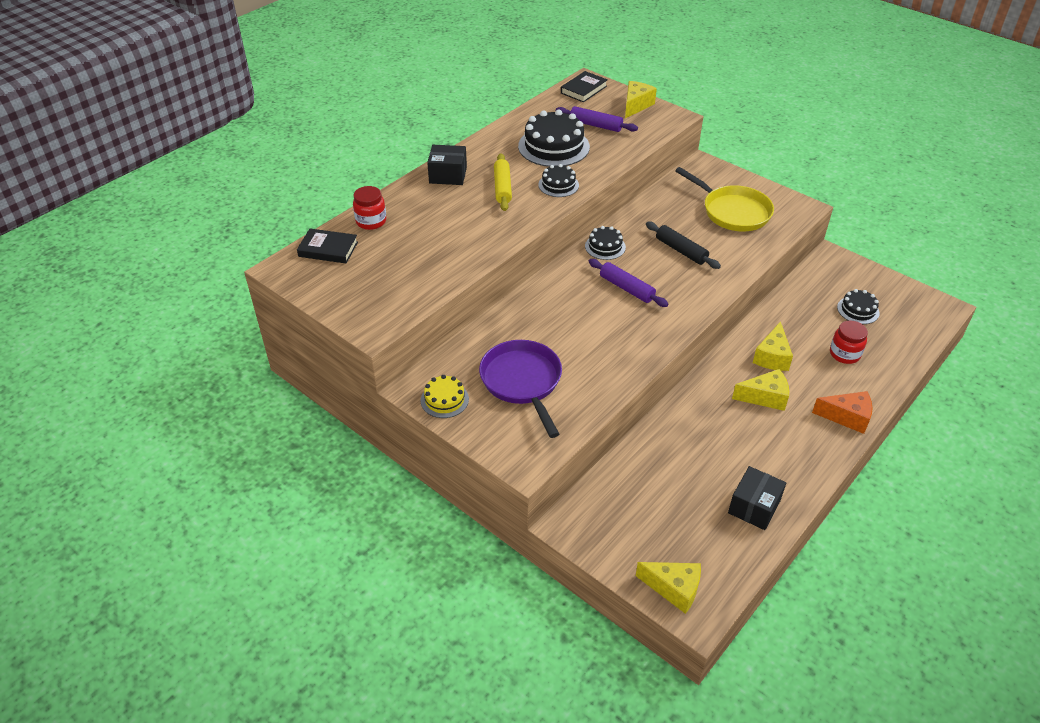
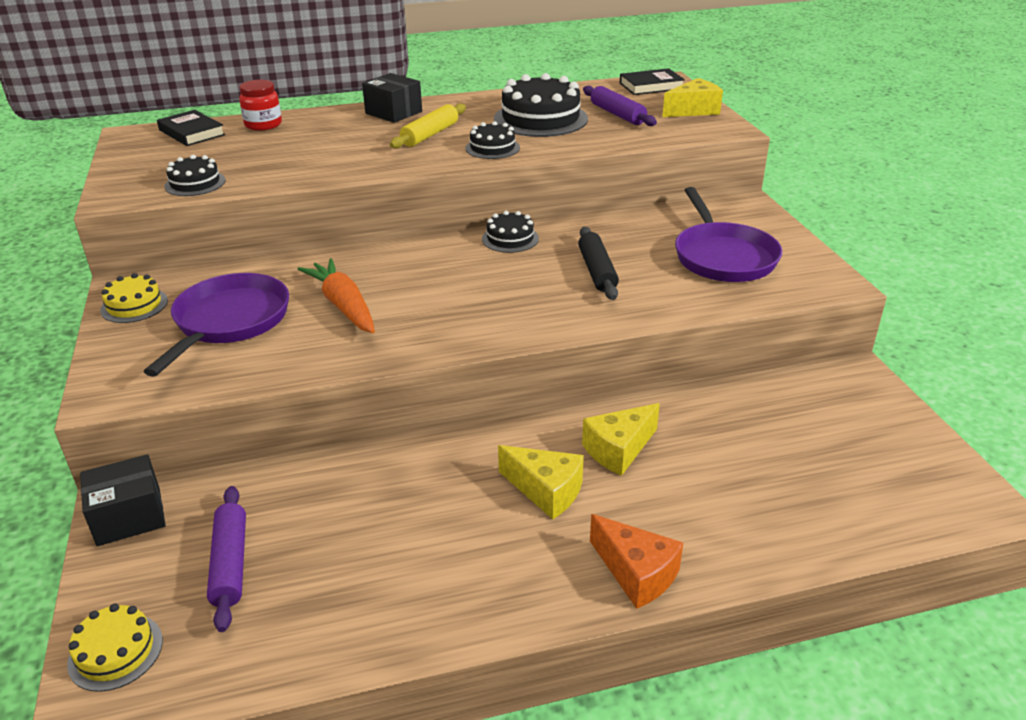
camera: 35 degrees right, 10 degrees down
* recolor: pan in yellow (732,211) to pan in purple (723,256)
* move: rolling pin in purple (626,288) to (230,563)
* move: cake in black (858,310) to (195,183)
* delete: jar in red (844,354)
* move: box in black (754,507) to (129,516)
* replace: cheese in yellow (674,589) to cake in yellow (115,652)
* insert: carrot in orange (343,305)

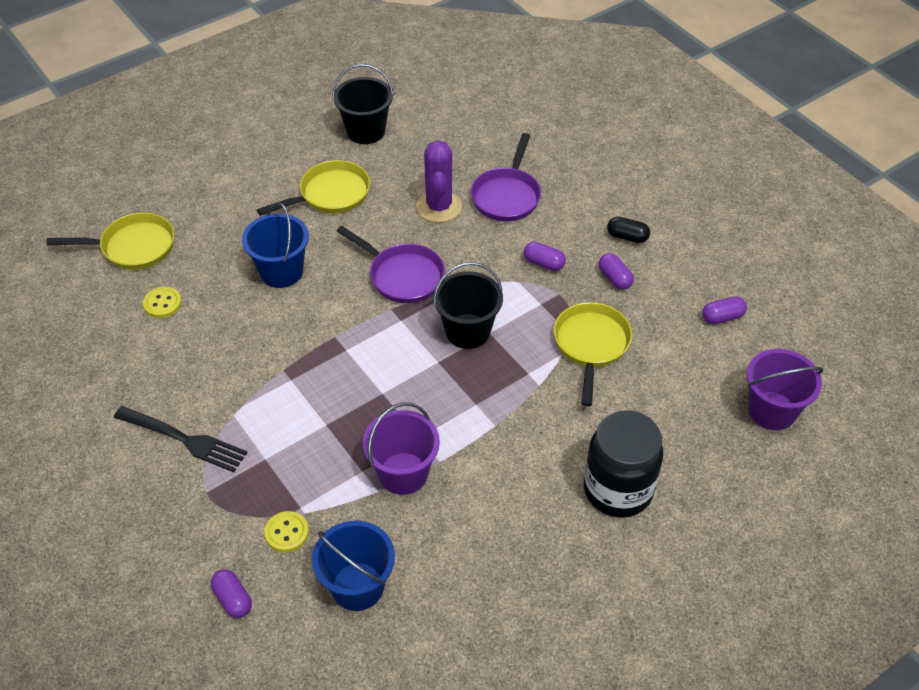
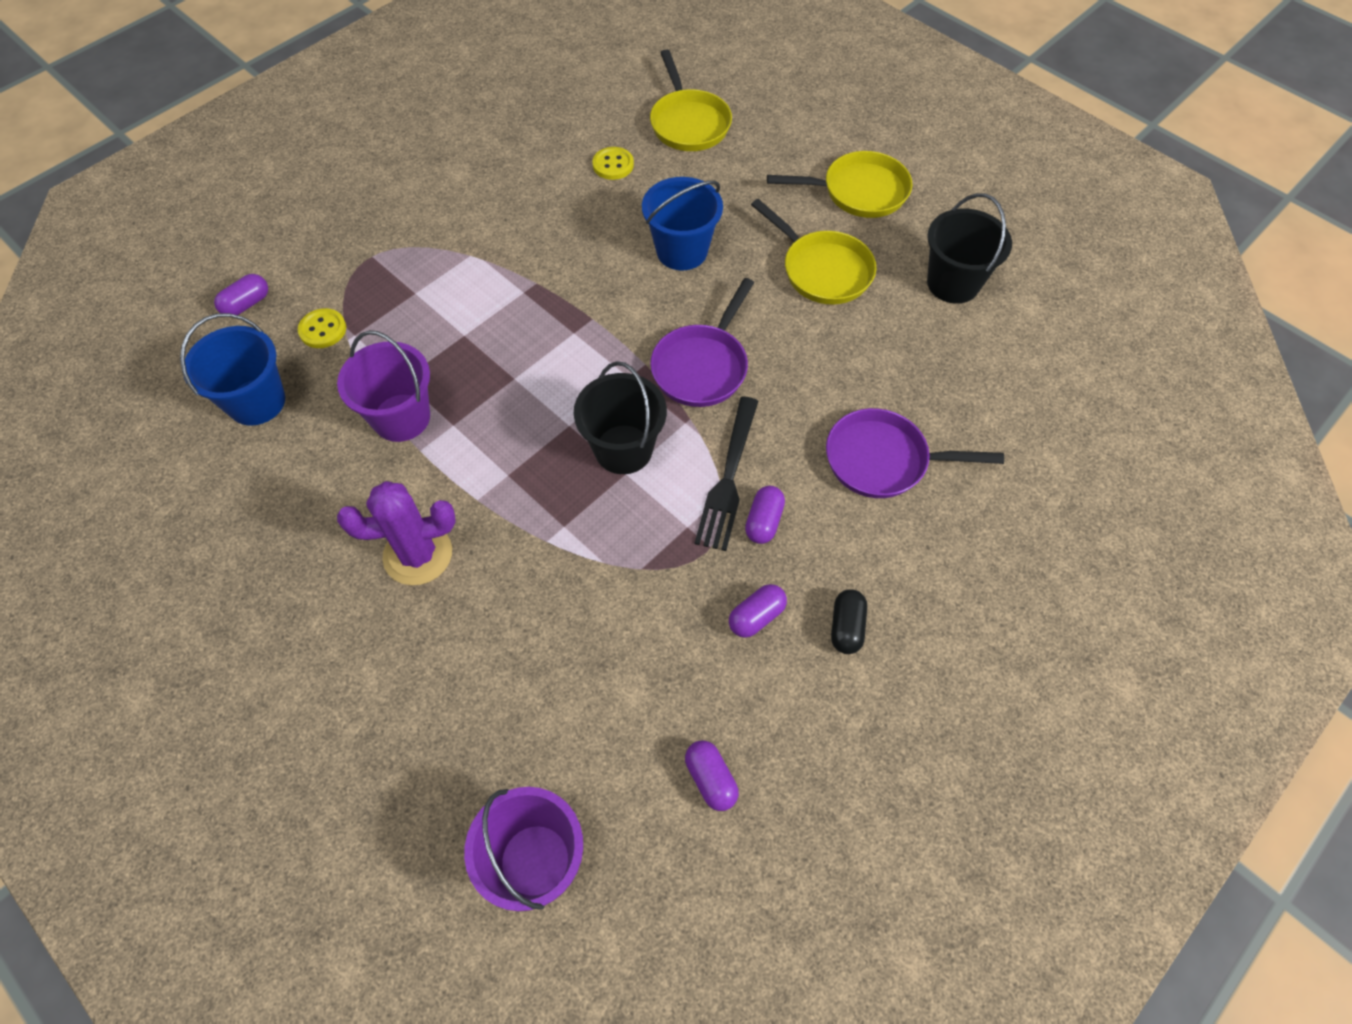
camera: 80 degrees right, 10 degrees up
* move: cactus in purple (439,207) to (418,554)
* move: pan in yellow (591,345) to (859,192)
* move: fork in black (184,439) to (728,478)
* delete: jar in black (618,490)

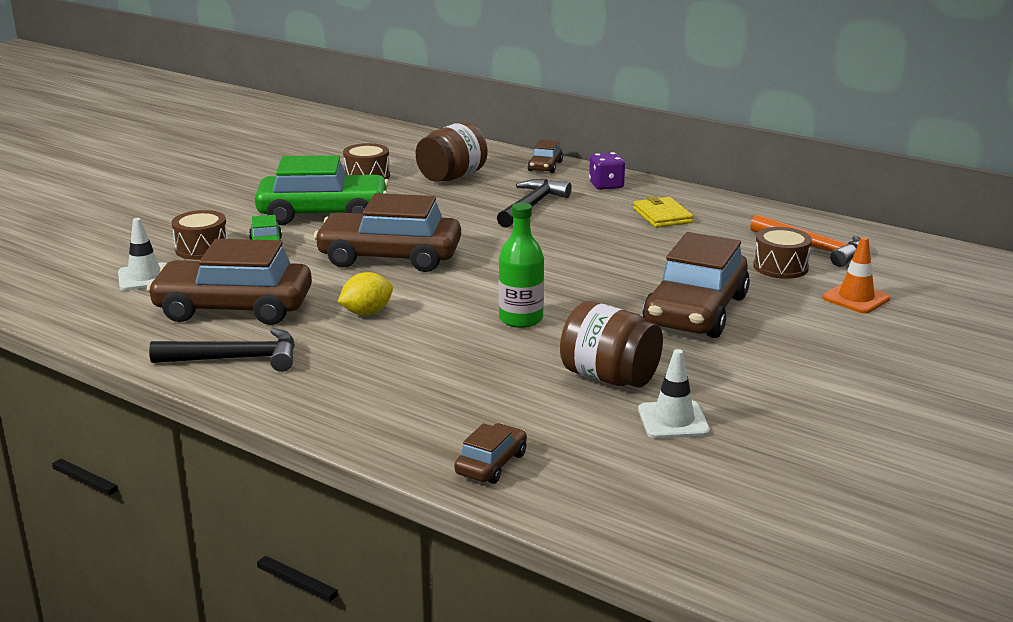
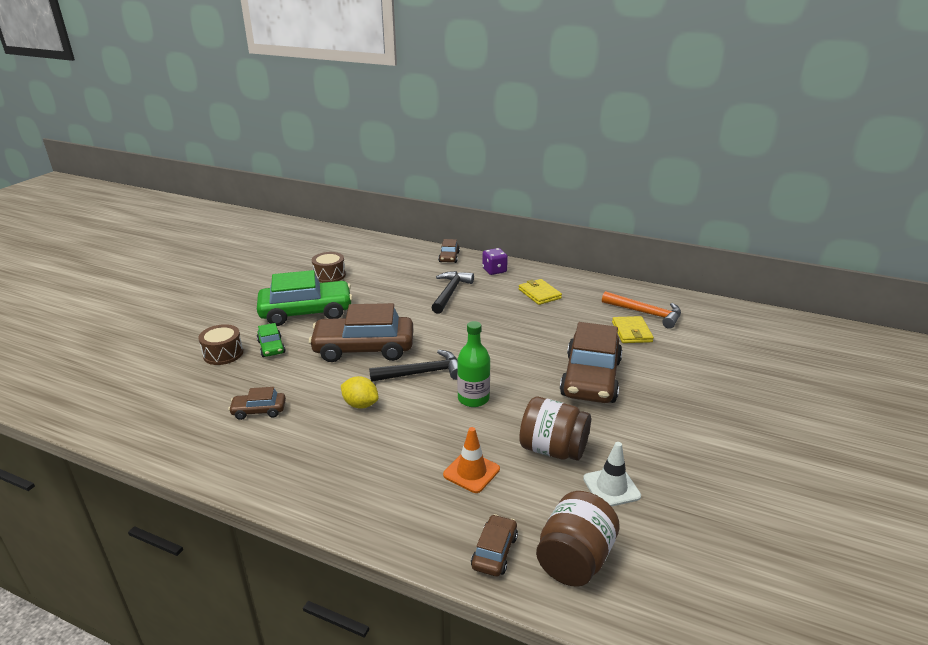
camera: 10 degrees left, 5 degrees up
* move: jar in brown (452,177) to (574,559)
* delete: traffic cone in white (145,277)
* replace: drum in brown (780,267) to wallet in yellow (631,332)
* move: traffic cone in orange (856,298) to (471,472)
* resize: car in brown (233,308) = (259,411) x0.46
* rotate: lemon in yellow (367,313) = (360,404) 75 degrees clockwise
* move: hammer in black (236,359) to (423,373)

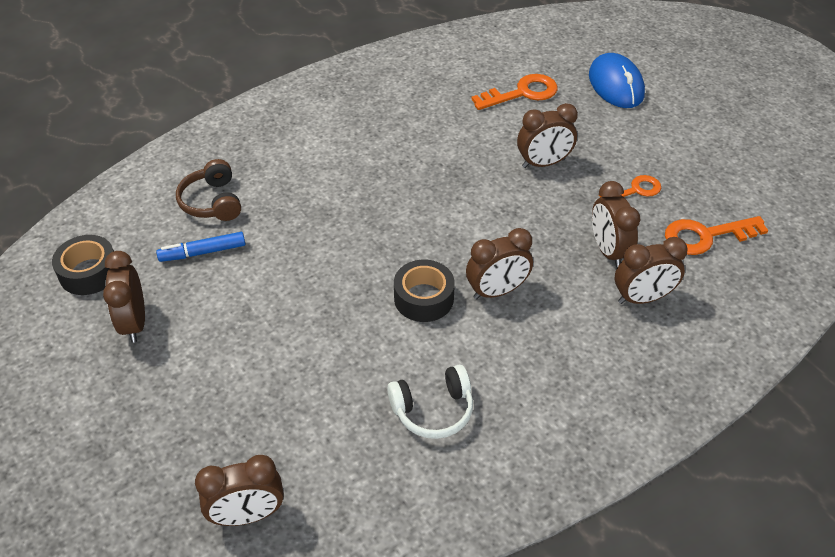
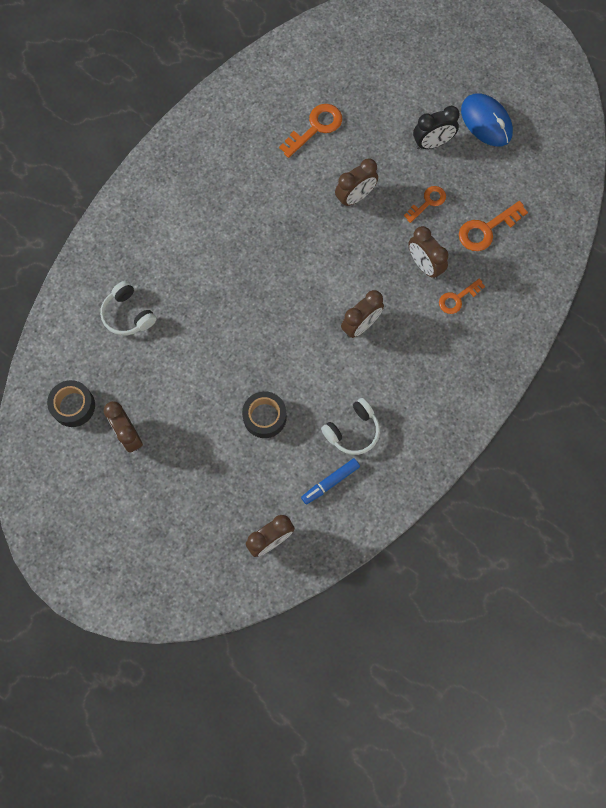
camera: 20 degrees left, 25 degrees up
* move: mouse in blue (615,85) to (486,122)
* recolor: headphones in brown (212,202) to headphones in white (128,315)
* move: marker in blue (203,252) to (330,482)
* replace: clock in brown (642,298) to key in orange (457,298)
* move: tape in black (424,298) to (264,417)
* insert: clock in black (432,143)

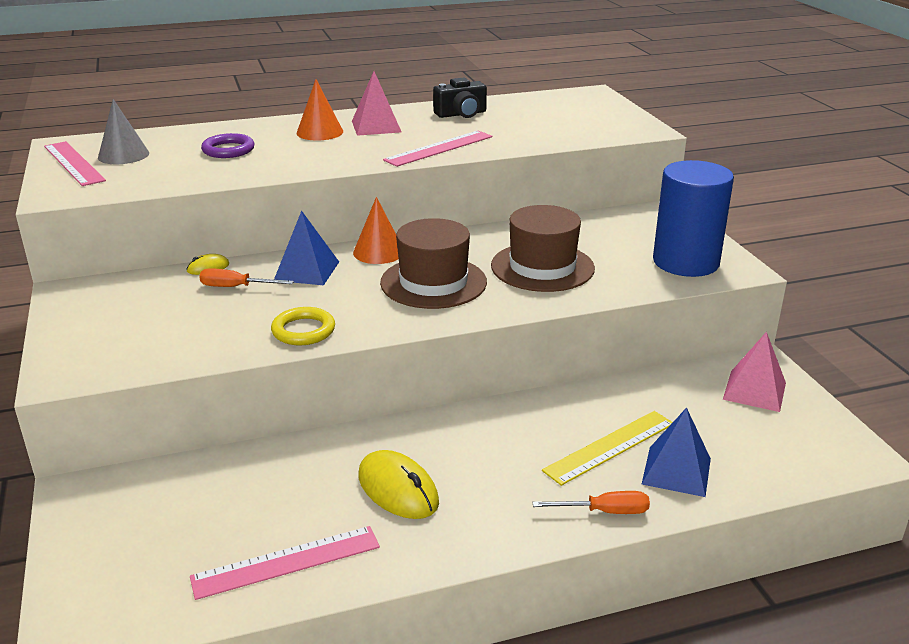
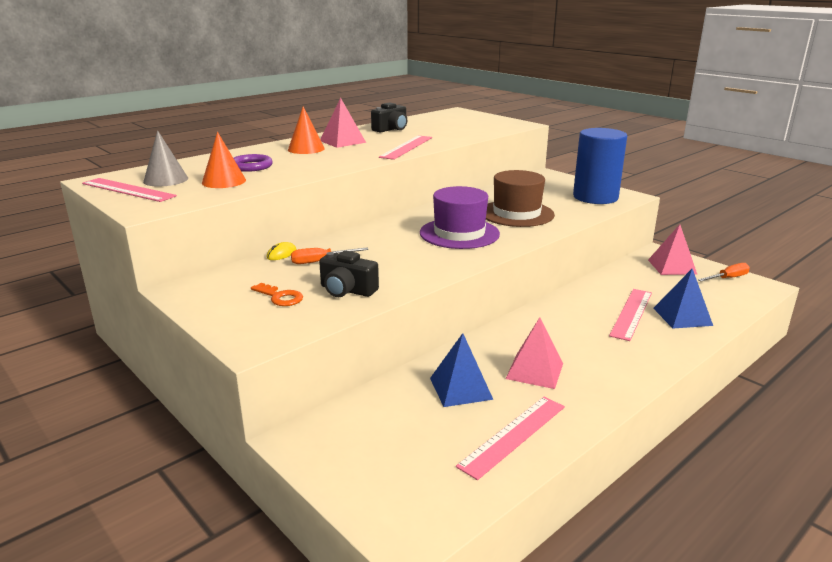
camera: 25 degrees left, 5 degrees down
* move: cone in orange (378,252) to (224,181)
* move: pyramid in blue (307,271) to (461,388)
* recolor: hat in brown (433,282) to hat in purple (459,233)
* delete: ring in yellow (303,330)
* recolor: ruler in yellow (610,447) to ruler in pink (631,313)
* replace: mouse in yellow (398,489) to pyramid in pink (534,370)
* move: screwdriver in orange (604,512) to (728,278)
* insert: camera in black (347,290)
* insert: key in orange (280,297)

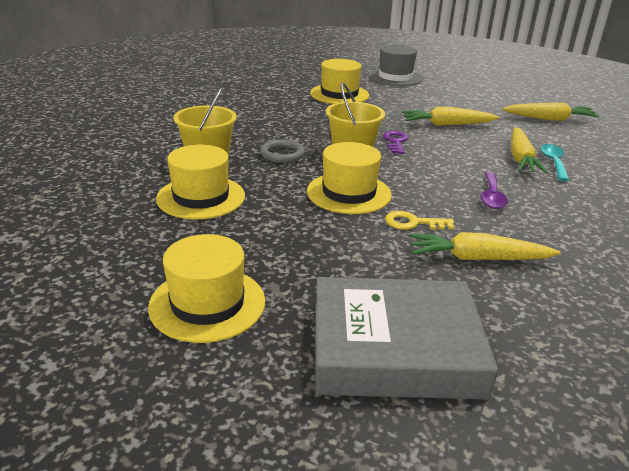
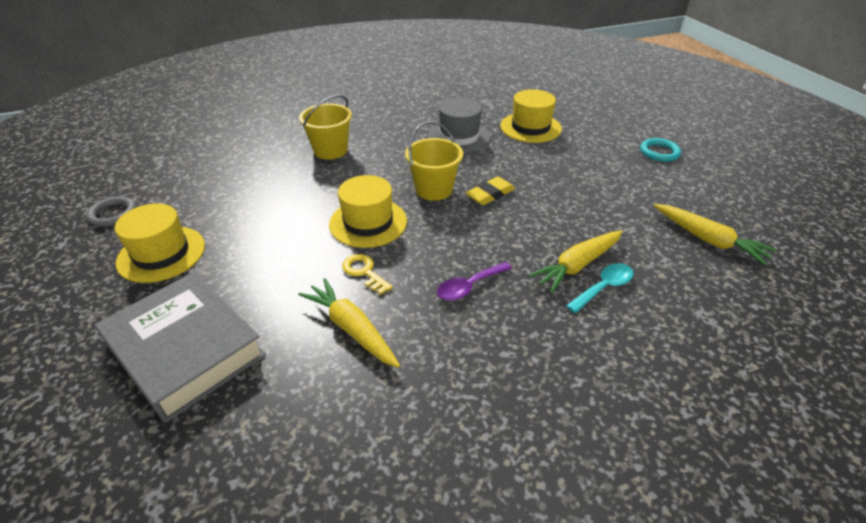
camera: 45 degrees right, 10 degrees up
* move: hat in grey (395,77) to (459,137)
* delete: carrot in yellow (447,124)
* replace: key in purple (395,142) to eraser in yellow (490,194)
* move: ring in grey (282,154) to (113,214)
* delete: hat in yellow (201,197)
* insert: ring in turquoise (659,152)

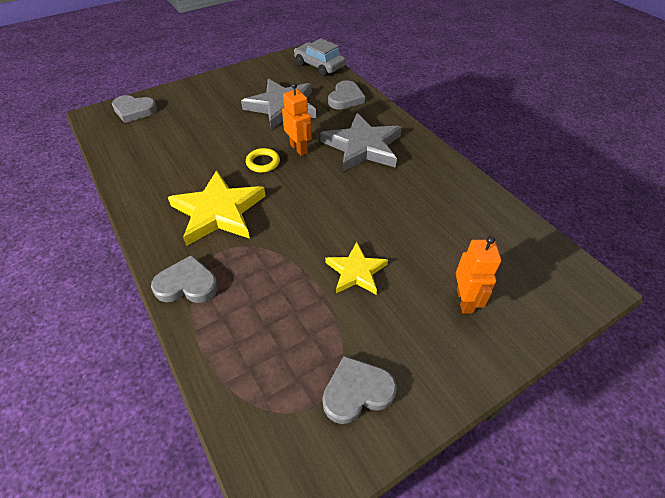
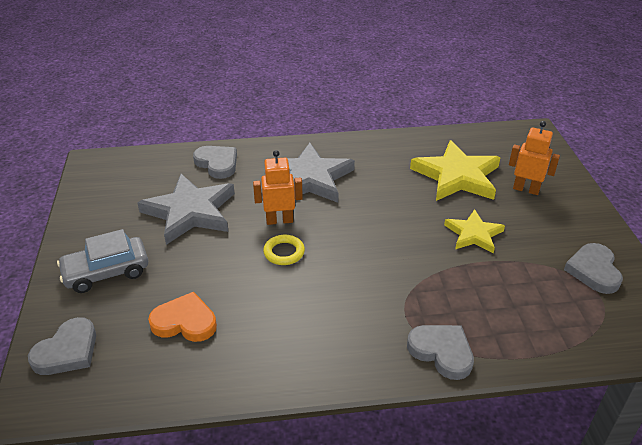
camera: 65 degrees left, 10 degrees down
* move: car in grey (319,66) to (106,272)
* move: star in yellow (218,211) to (457,176)
* rotate: heart in grey (187,284) = (441,352) 105 degrees clockwise
* insert: heart in orange (185,322)

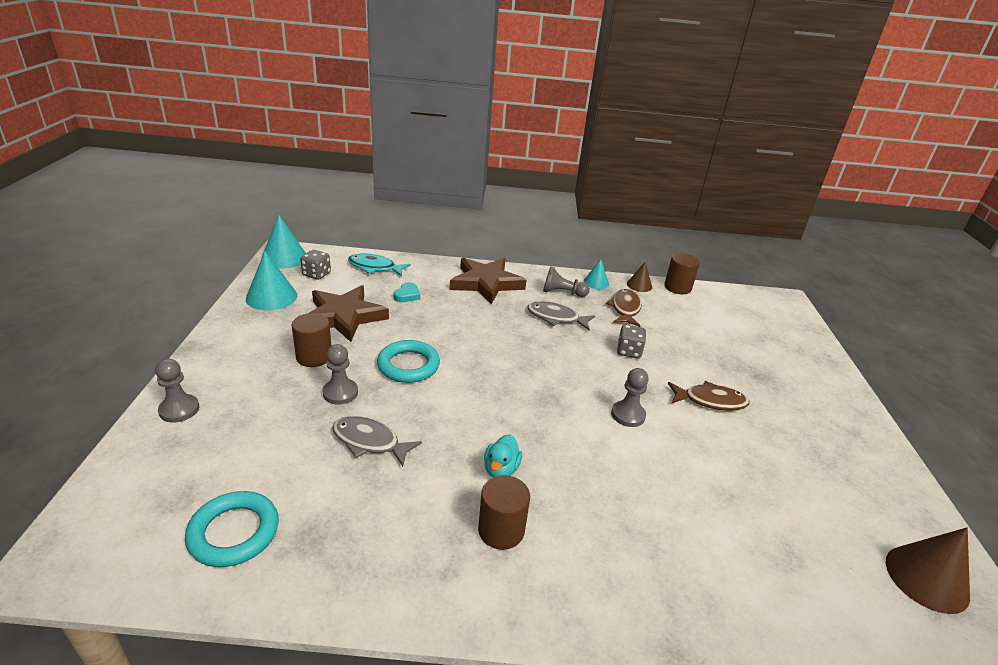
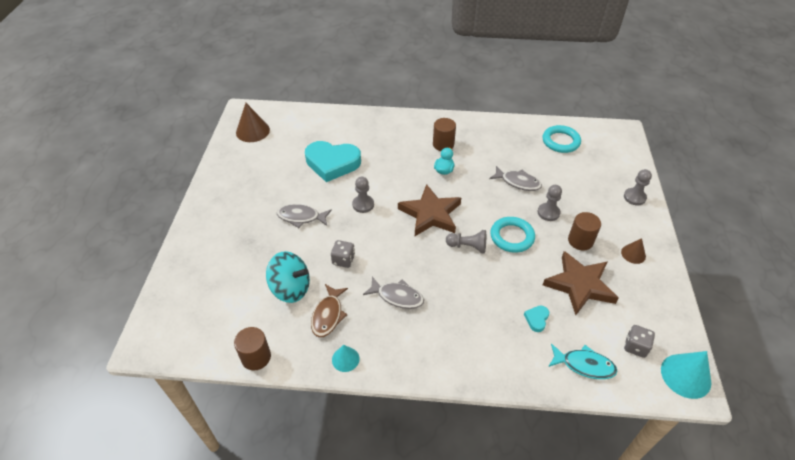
camera: 175 degrees left, 15 degrees up
* delete: cone in turquoise (271,297)
* move: star in brown (486,283) to (430,214)
* move: cone in brown (639,285) to (633,254)
* move: pawn in grey (562,293) to (468,246)
* recolor: fish in brown (710,401) to fish in grey (301,217)
* insert: heart in turquoise (332,163)
* insert: spinning top in turquoise (291,288)

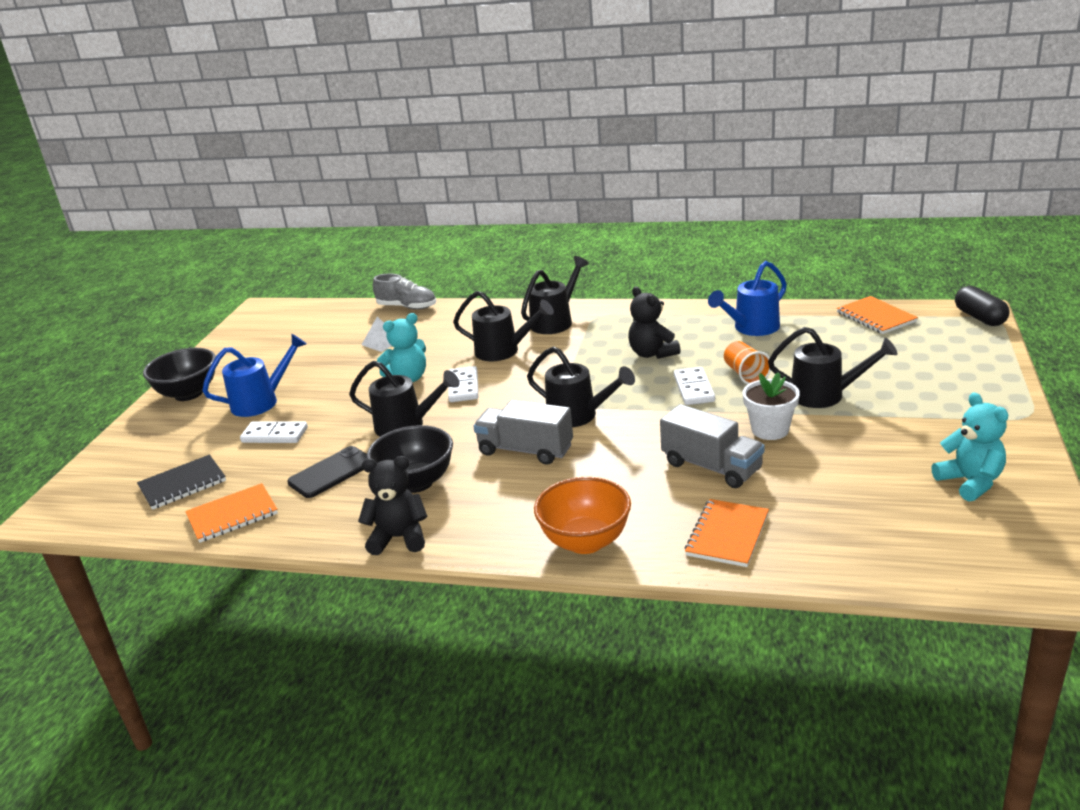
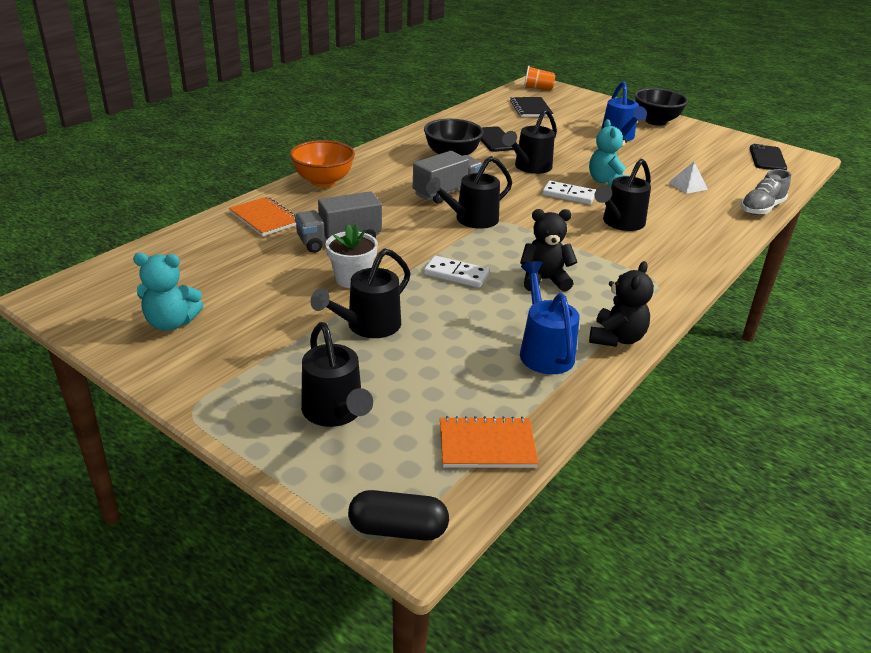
camera: 110 degrees right, 5 degrees up
* move: watering can in black (555,321) to (335,412)
* move: cup in orange (745,374) to (537,89)
* delete: domino in white (275,435)
* move: teddy bear in black (399,538) to (616,338)
* delete: notebook in orange (232,515)
* insert: phone in black (767,158)

